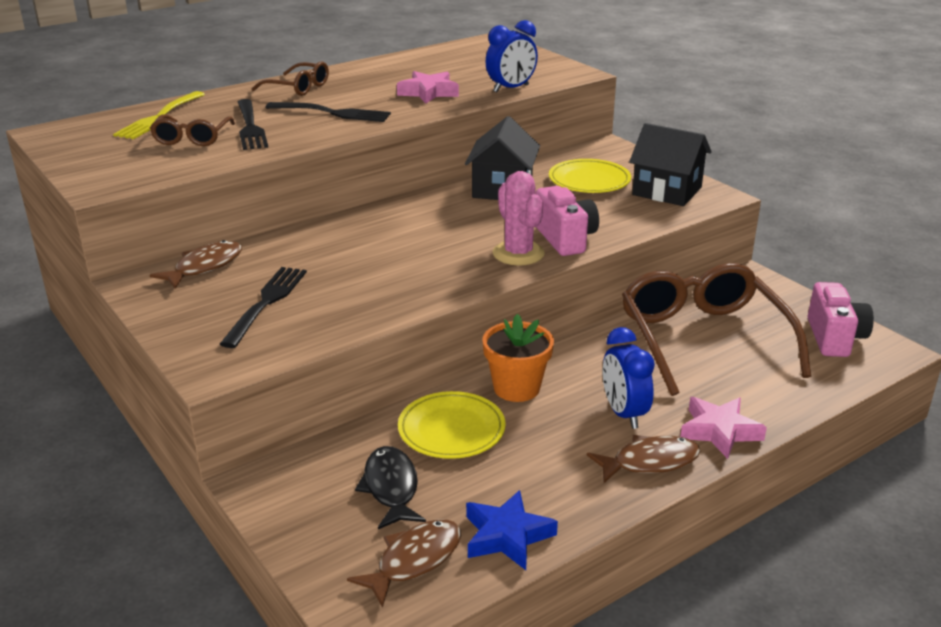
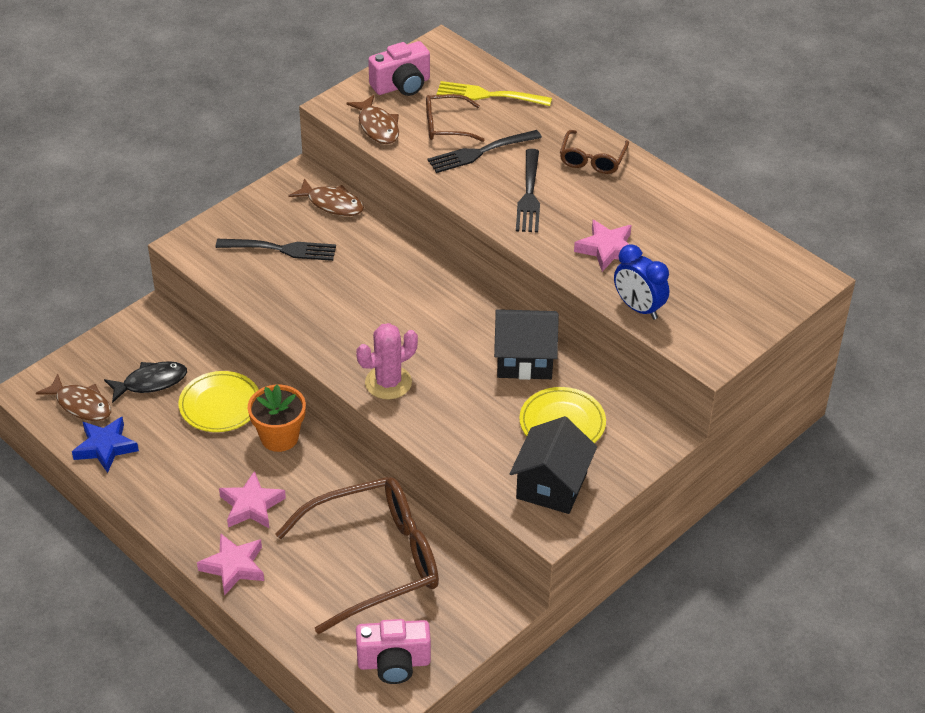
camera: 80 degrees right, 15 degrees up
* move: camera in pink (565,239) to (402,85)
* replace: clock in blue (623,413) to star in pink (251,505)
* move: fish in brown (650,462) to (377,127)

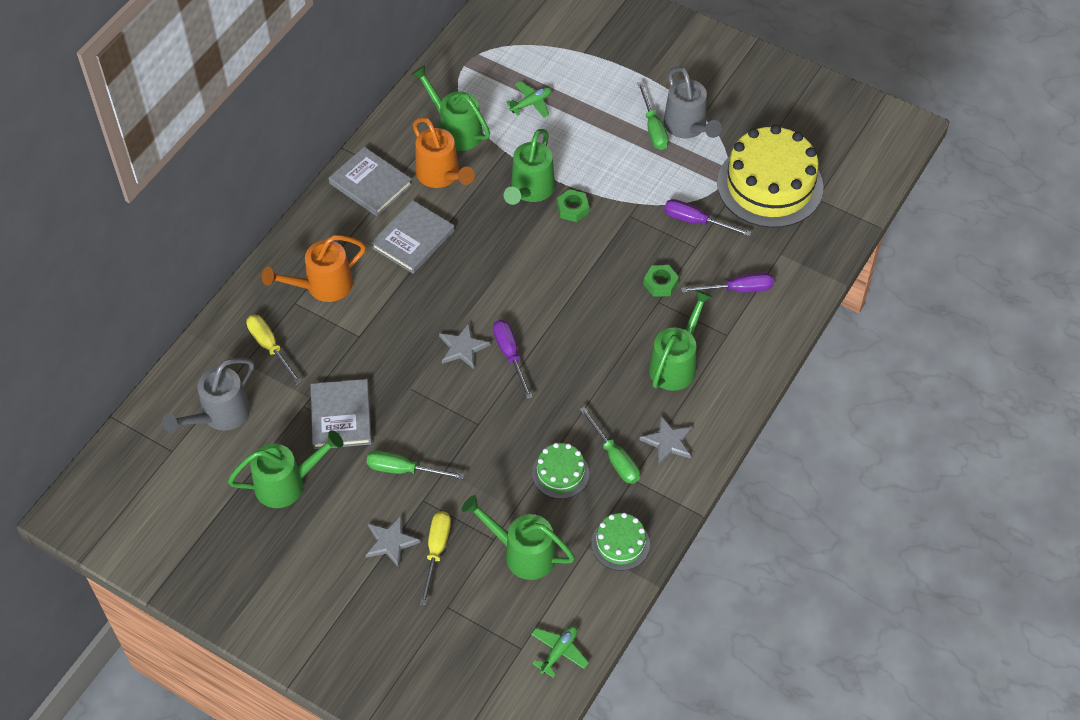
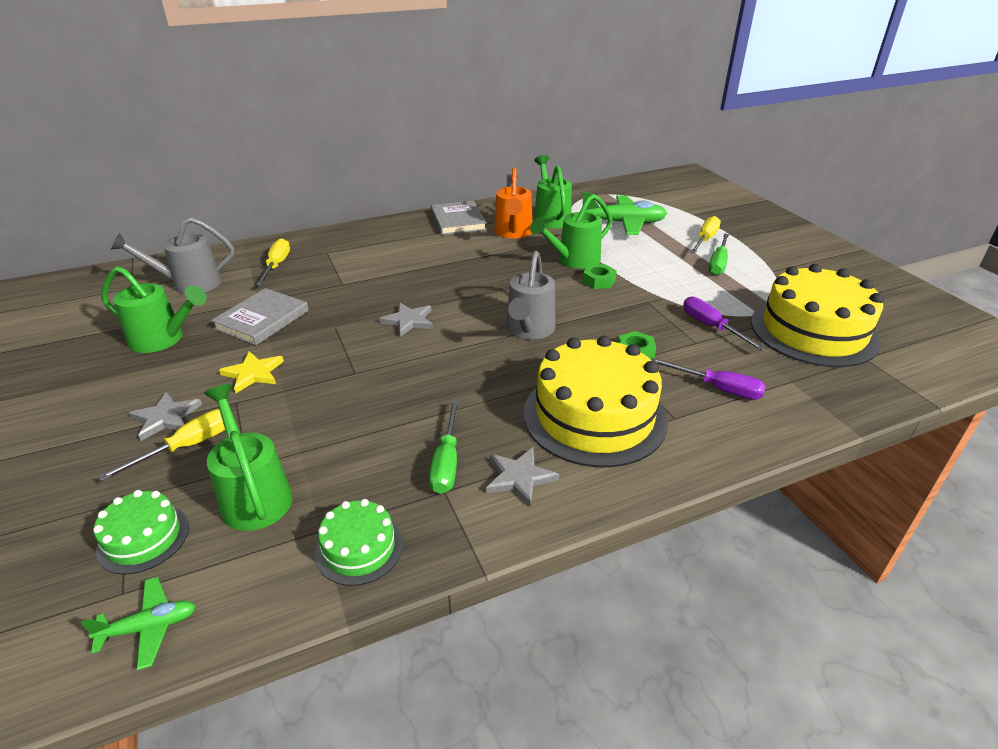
camera: 35 degrees right, 20 degrees down
* move: watering can in grey (688,127) to (529,330)
* resize: plane in green (531,103) = (623,223) x1.92
* delete: book in grey (413,239)
* delete: watering can in orange (322,286)
* replace: watering can in green (676,364) to cake in yellow (594,416)
* delete: screwdriver in purple (510,355)
* move: cake in green (560,473) to (143,538)
* replace: screwdriver in green (403,470) to star in yellow (253,373)
* insert: screwdriver in yellow (705,239)

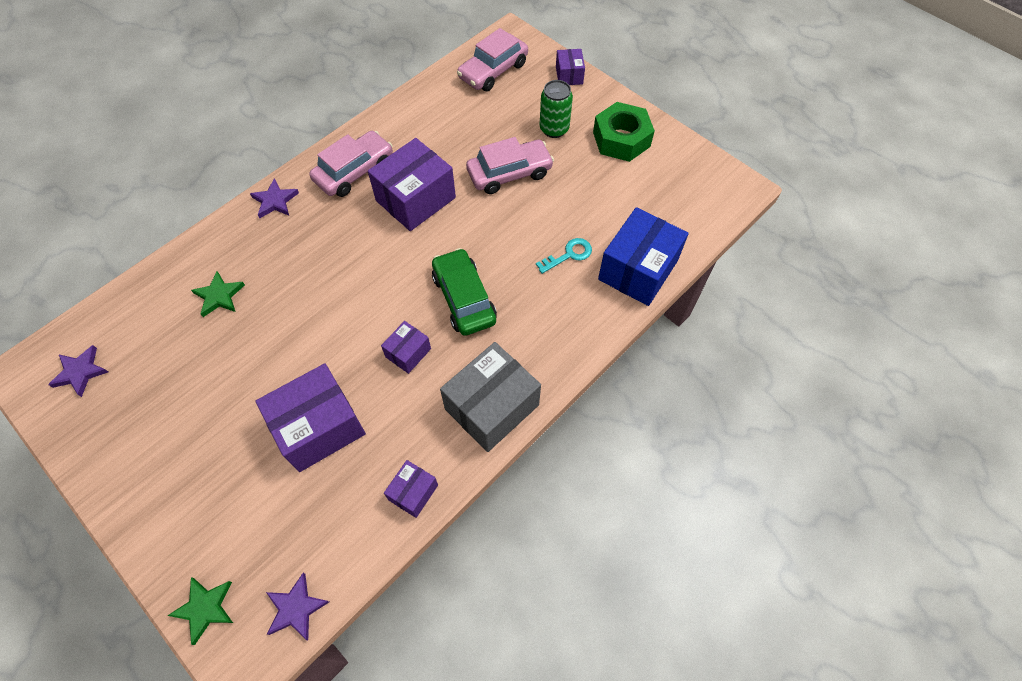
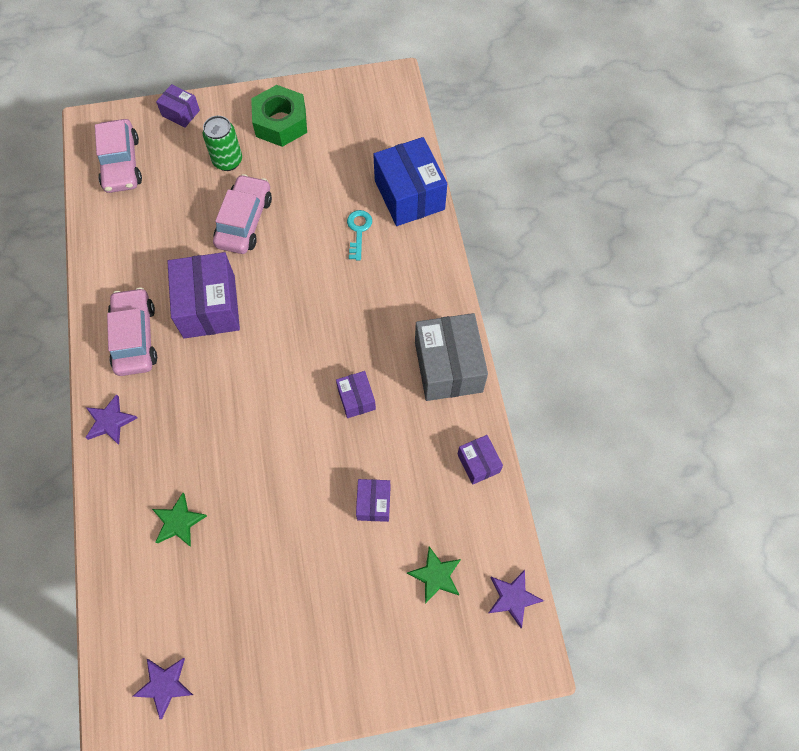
camera: 55 degrees left, 5 degrees up
* delete: car in green (464,298)
* resize: box in purple (319,427) = (374,503) x0.51
* move: star in green (205,608) to (436,575)

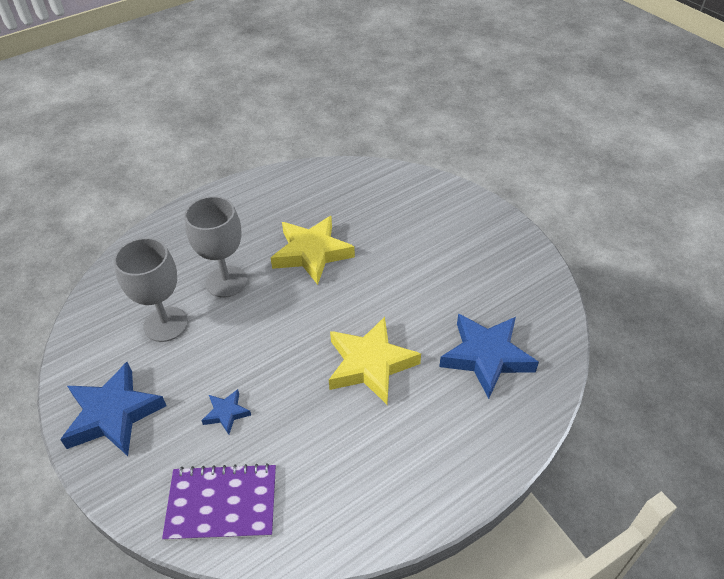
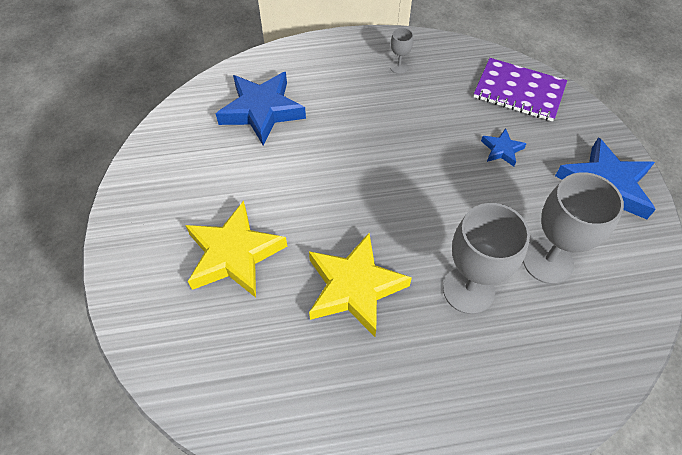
camera: 155 degrees left, 10 degrees up
* move: star in yellow (370,364) to (234,254)
* insert: goblet in grey (399,67)

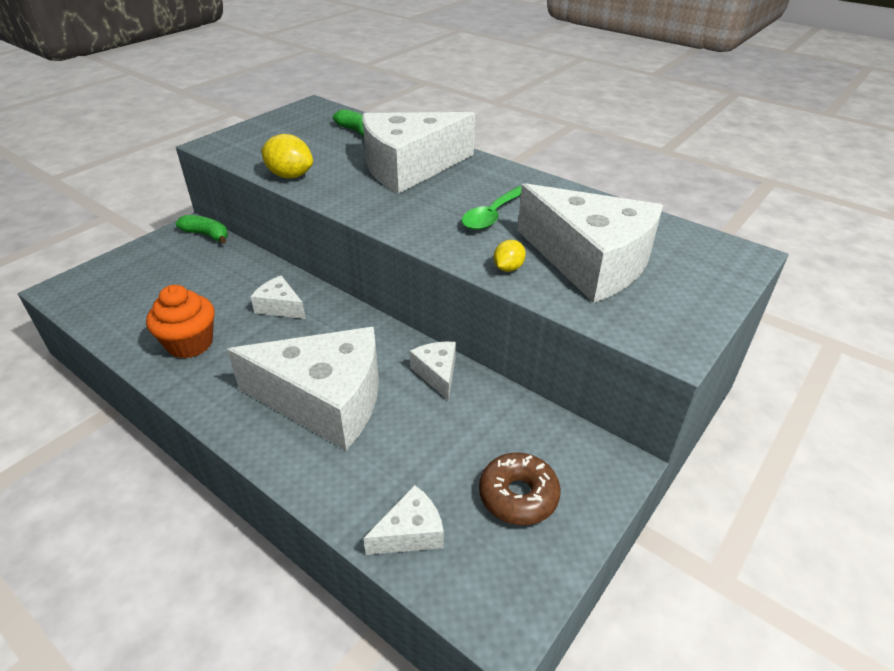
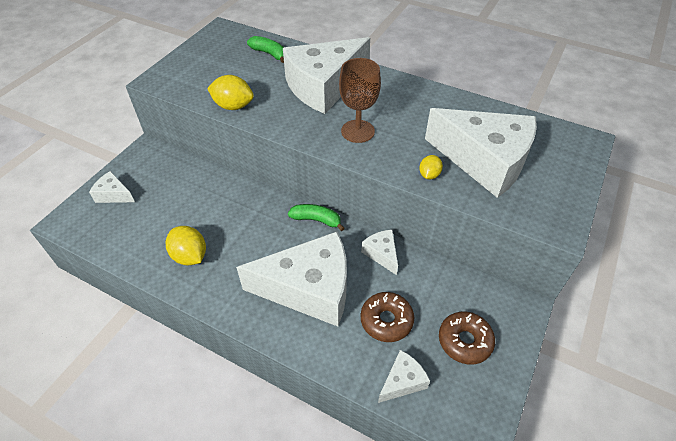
camera: 10 degrees left, 10 degrees up
* delete: spoon in green (492,215)
* move: banana in green (207,235) to (316,220)
* move: cheese in white (280,307) to (114,195)
* replace: cupcake in orange (190,343) to lemon in yellow (190,256)
* insert: goblet in brown (357,131)
* insert: donut in brown (386,320)

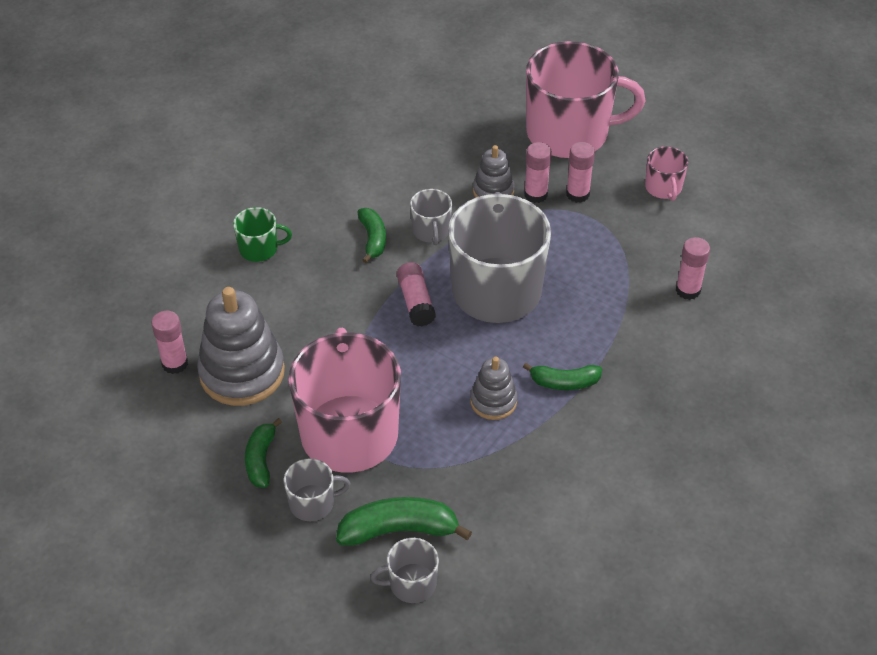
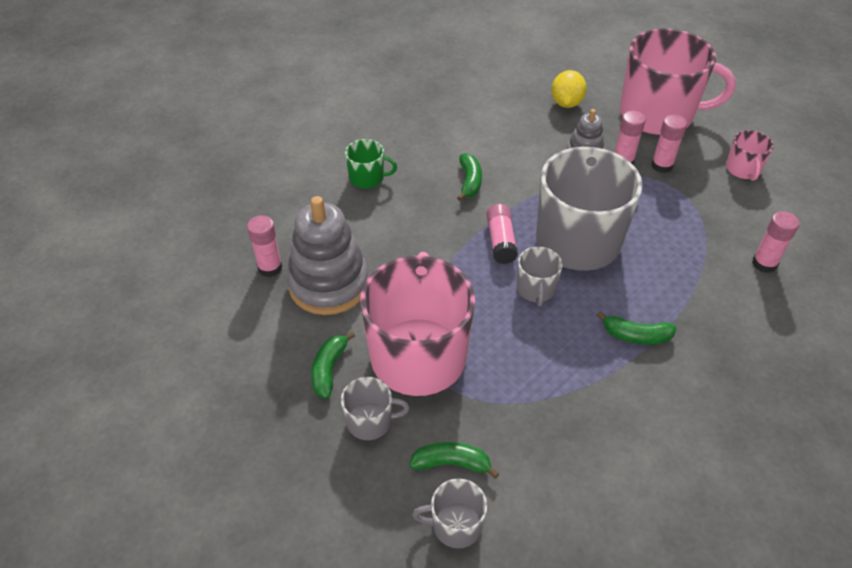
camera: 10 degrees right, 0 degrees up
* move: mug in grey (431,231) to (536,289)
* delete: stacking toy in grey (493,401)
* resize: banana in green (399,530) = (451,463) x0.64
* insert: lemon in yellow (566,103)

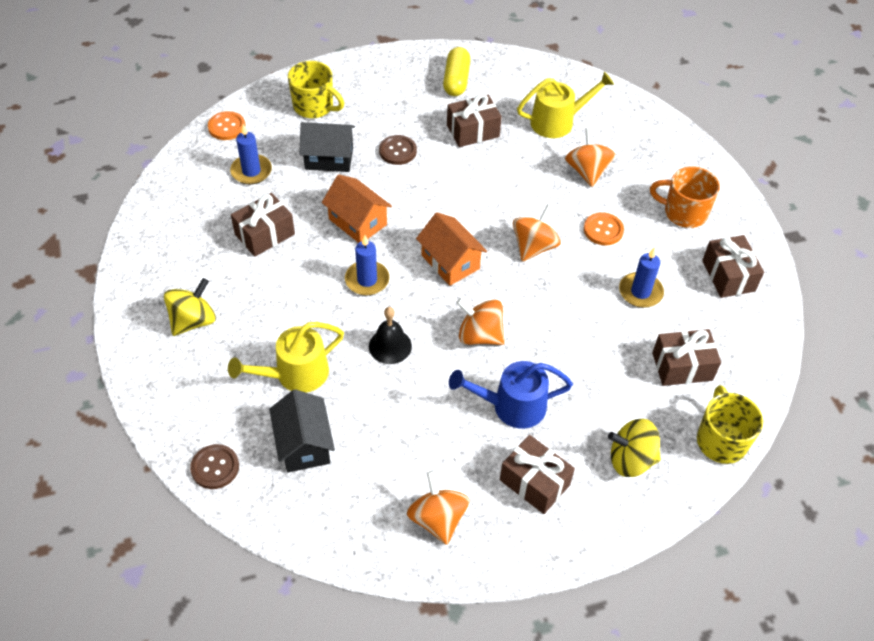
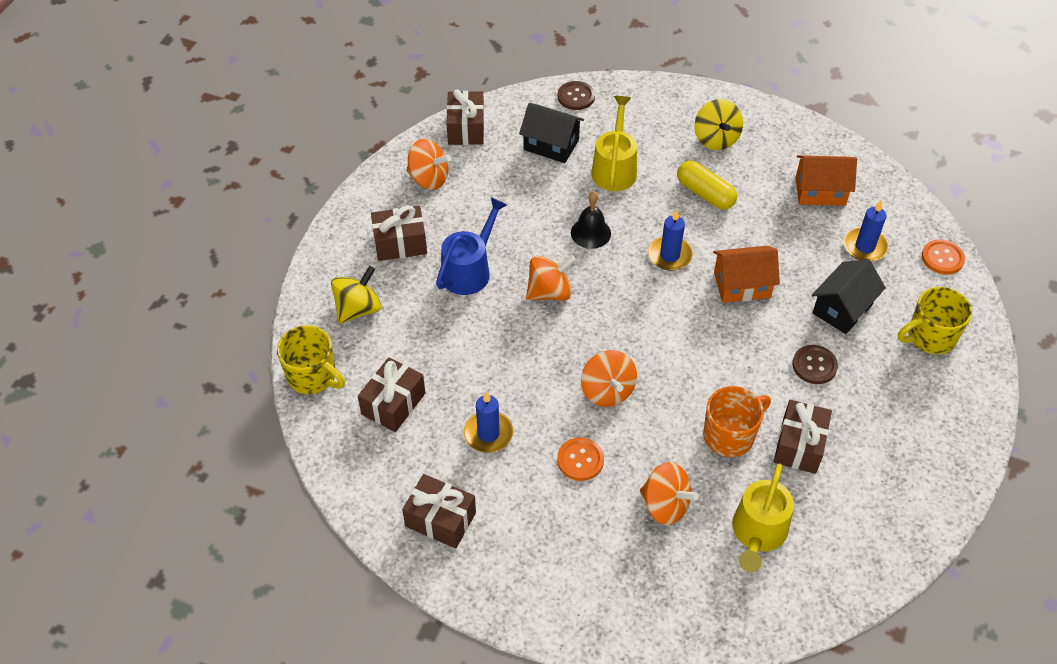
camera: 130 degrees right, 0 degrees up
* move: capsule in yellow (456,80) to (705,194)
* move: mug in orange (684,212) to (730,435)
* move: gift in brown (264,234) to (466,128)
* move: house in orange (450,262) to (820,191)

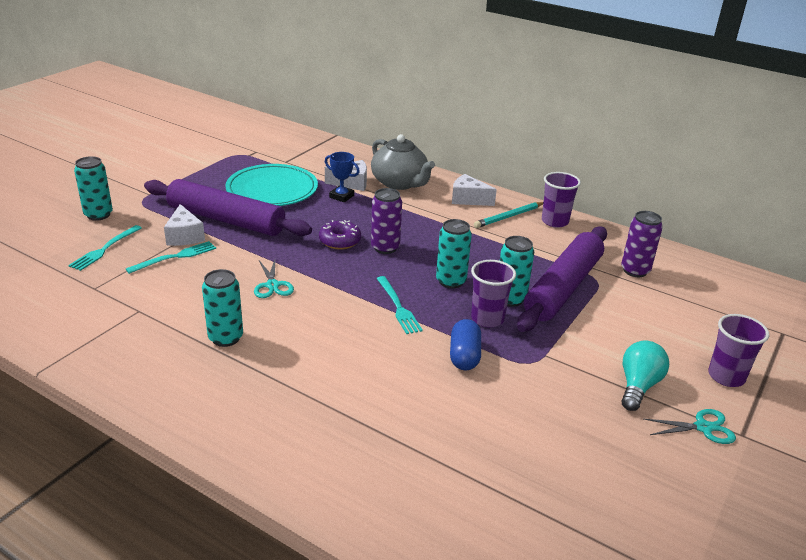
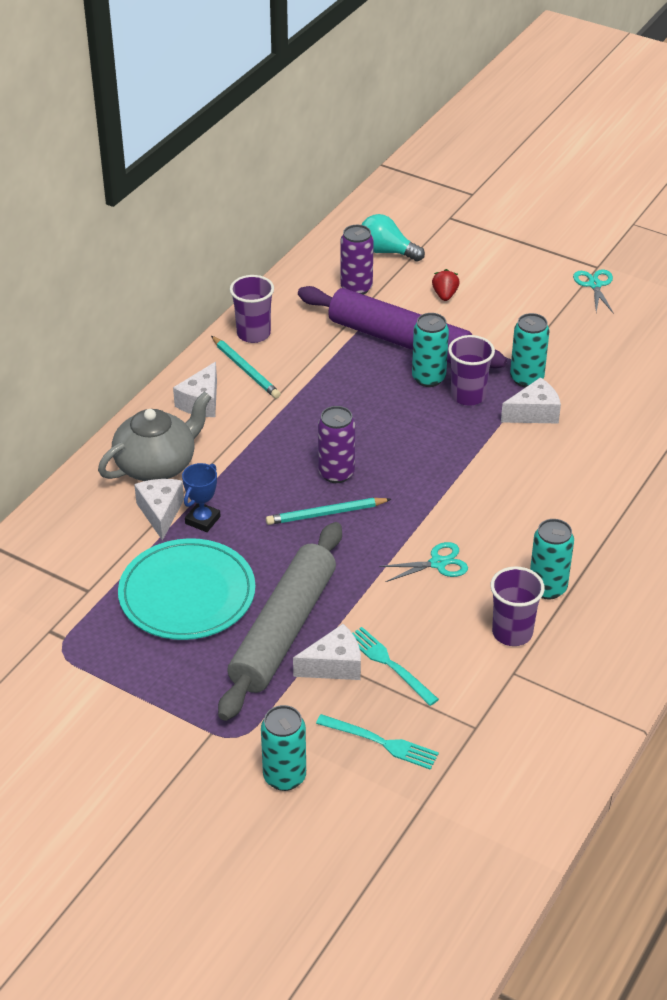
camera: 90 degrees left, 10 degrees up
* recolor: rolling pin in purple (226,220) to rolling pin in grey (283,630)
* move: can in turquoise (451,281) to (526,379)
* replace: donut in purple (340,241) to pencil in turquoise (326,513)
* delete: fork in turquoise (398,307)
* move: cup in purple (726,376) to (512,633)
* replace: capsule in blue (464,356) to cheese in white (534,413)
* move: light bulb in turquoise (638,386) to (387,252)
* insert: strawberry in red (445,295)

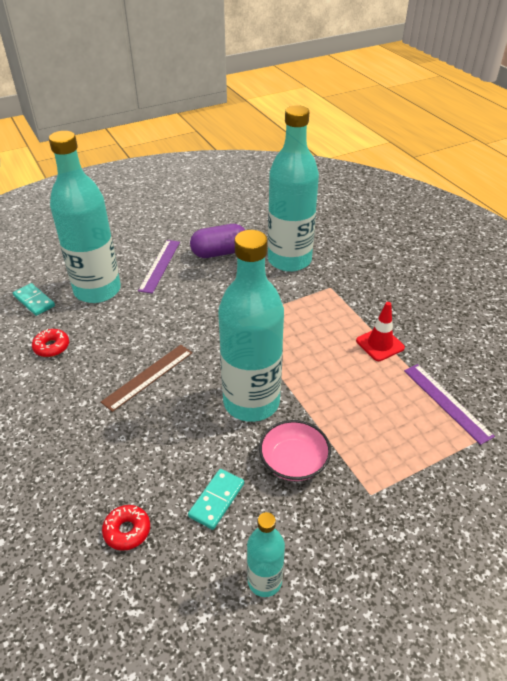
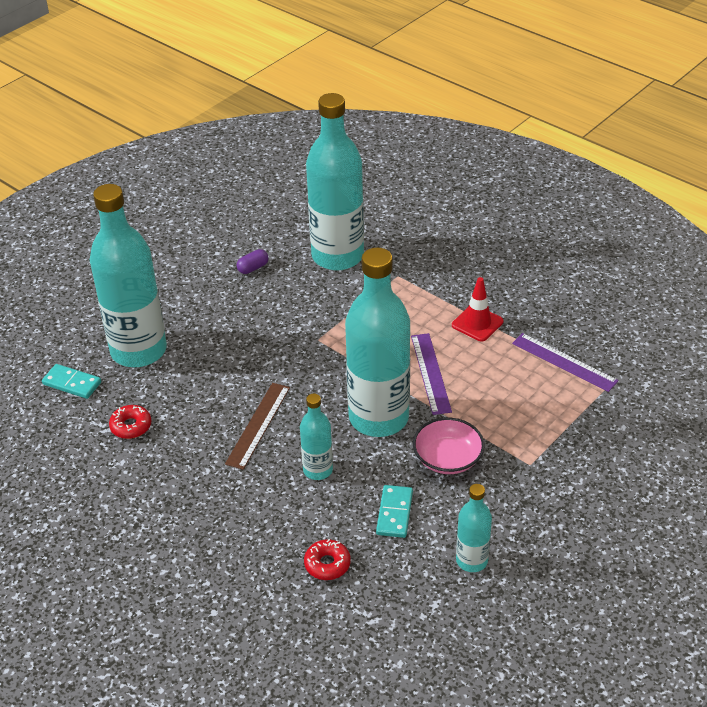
camera: 20 degrees left, 0 degrees up
* resize: capsule in purple (219,253) = (253,268) x0.50
* move: ruler in purple (160,265) to (430,373)
* insert: bottle in turquoise (318,470)

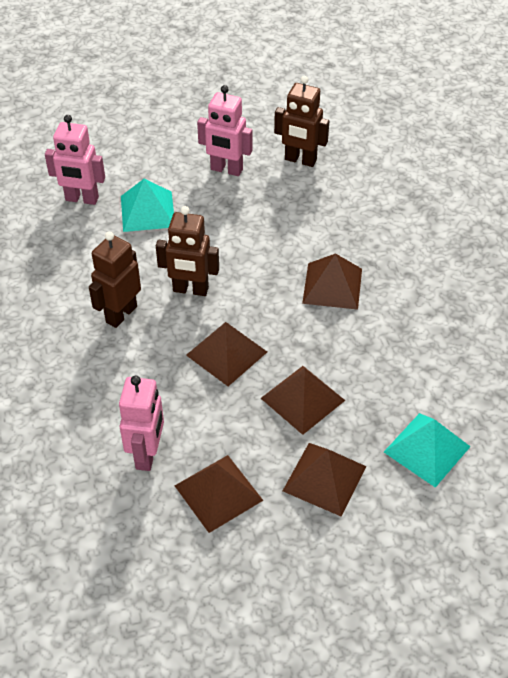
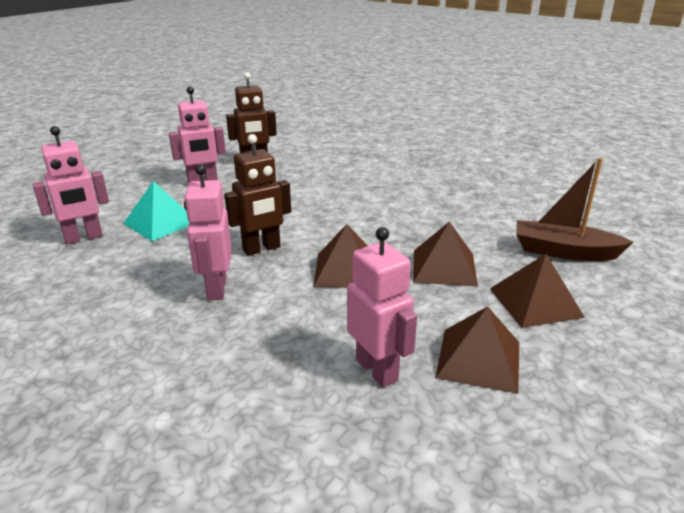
camera: 40 degrees left, 20 degrees down
* recolor: robot in brown (121,314) to robot in pink (216,289)
* delete: pyramid in brown (332,286)
* replace: pyramid in turquoise (427,449) to boat in brown (564,252)

